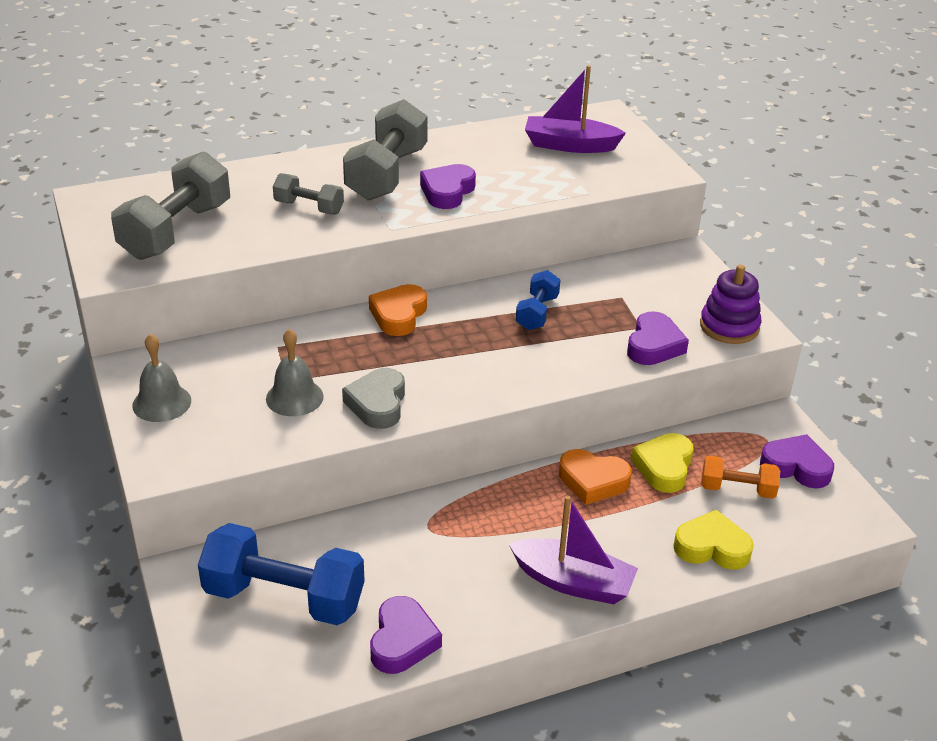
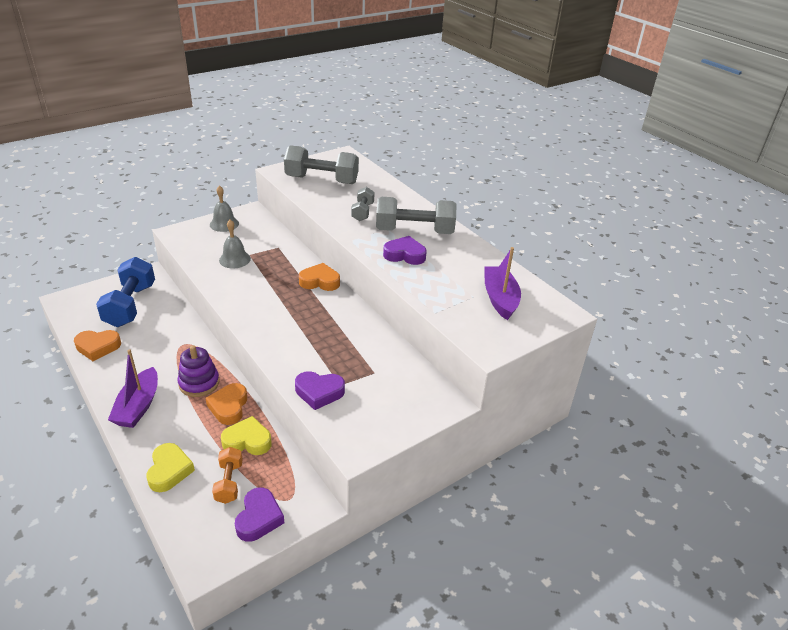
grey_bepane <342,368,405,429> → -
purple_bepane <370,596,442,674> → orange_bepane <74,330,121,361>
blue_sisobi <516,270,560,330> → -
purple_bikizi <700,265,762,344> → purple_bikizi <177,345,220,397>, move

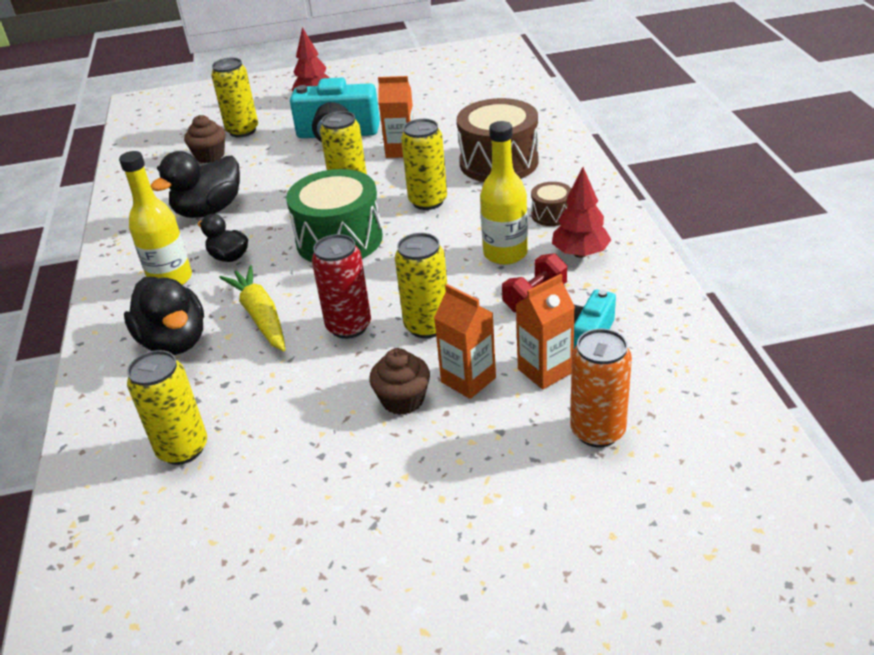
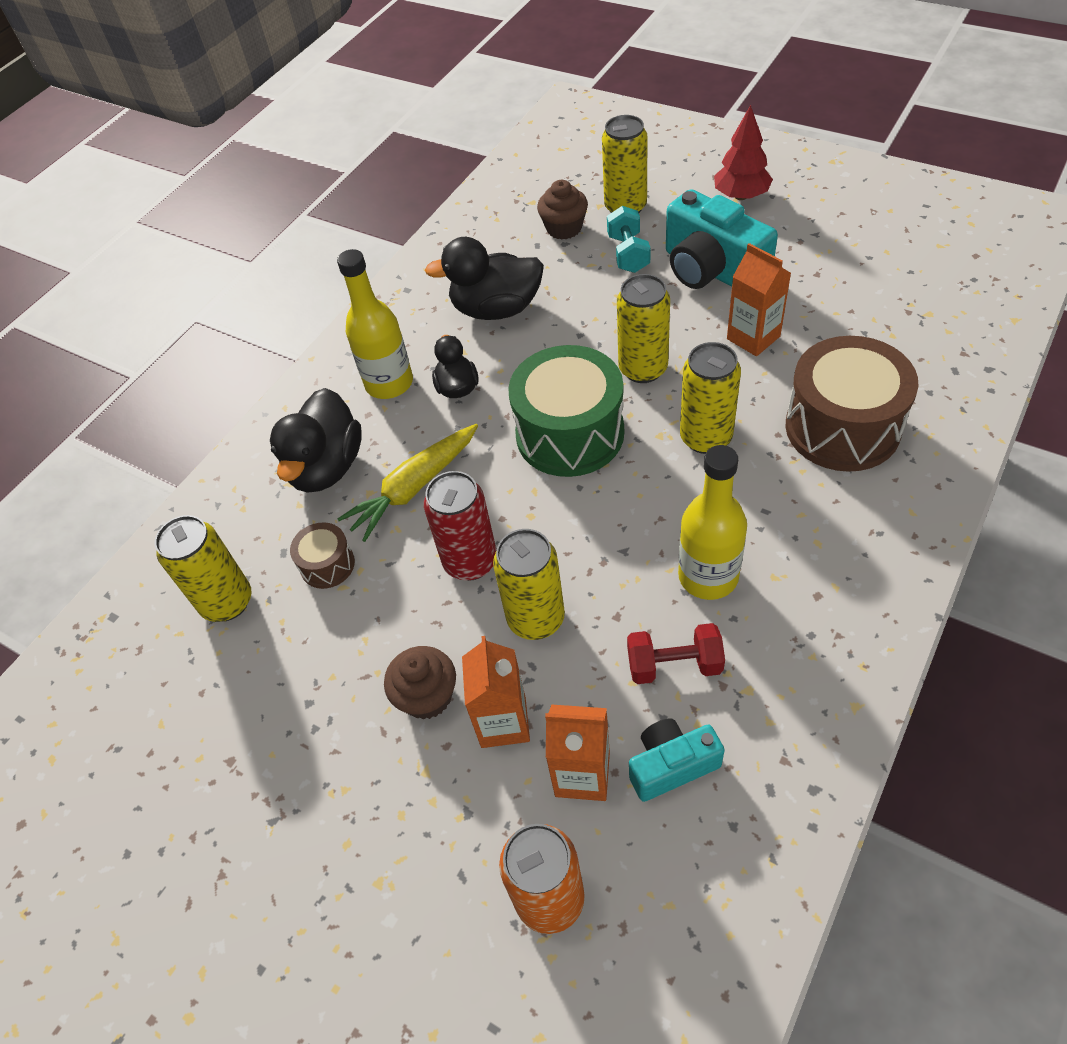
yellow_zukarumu <220,265,286,351> → yellow_zukarumu <337,424,478,542>, 150 degrees counterclockwise
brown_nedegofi <531,182,572,226> → brown_nedegofi <290,522,355,589>, move
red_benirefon <552,167,611,258> → -
- → turquoise_sisobi <607,206,650,273>

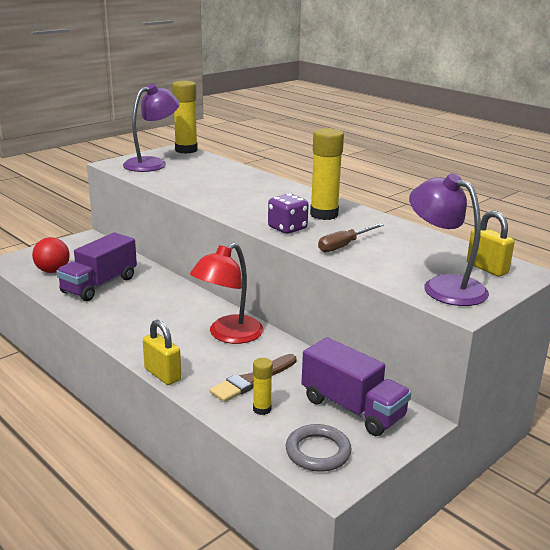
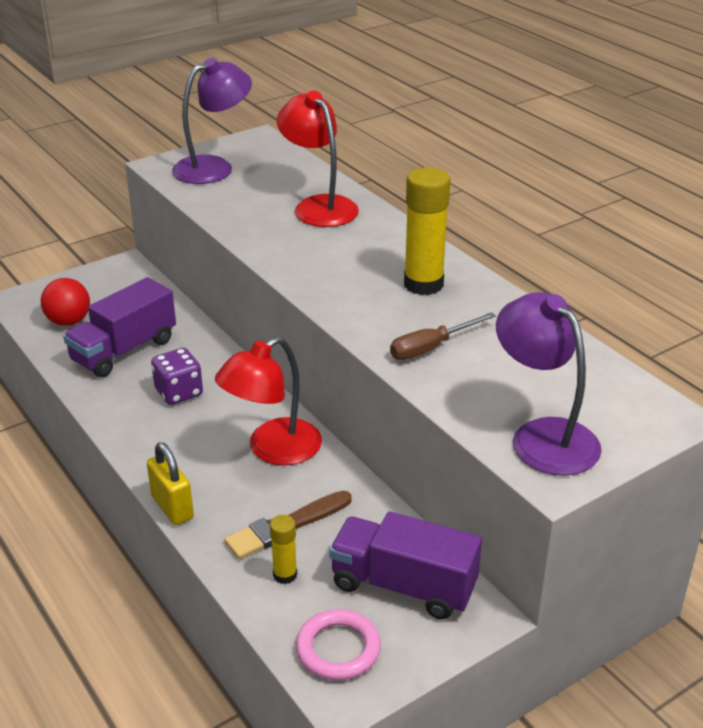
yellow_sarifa <172,81,198,154> → -
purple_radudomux <268,194,309,234> → purple_radudomux <151,348,203,405>, move
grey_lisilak <286,424,352,472> → pink_lisilak <296,609,381,680>
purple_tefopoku <302,337,411,436> → purple_tefopoku <329,512,482,620>, 150 degrees clockwise
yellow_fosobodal <467,210,515,277> → -
- → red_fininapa <277,91,359,227>

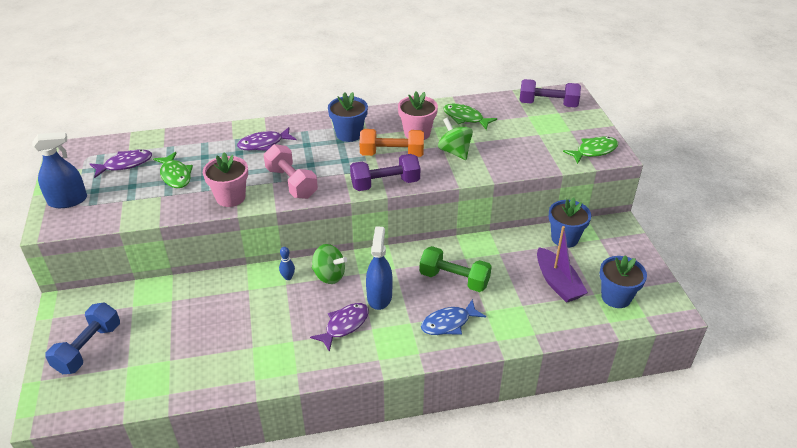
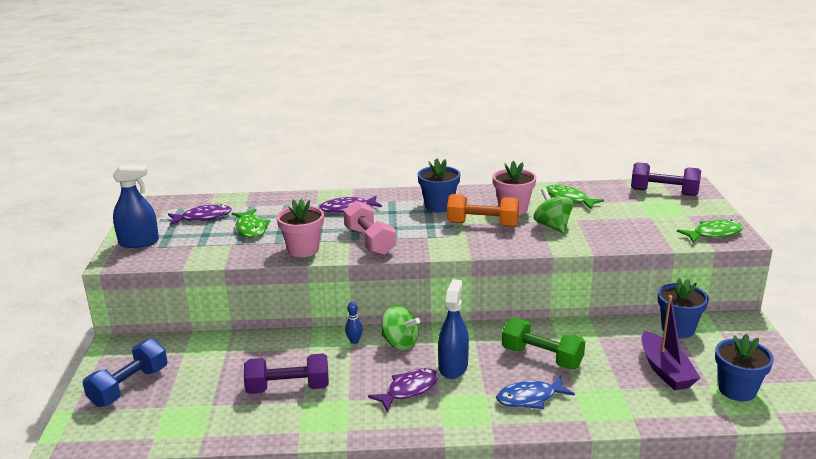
purple_sisobi <350,154,420,191> → purple_sisobi <244,354,329,394>, move

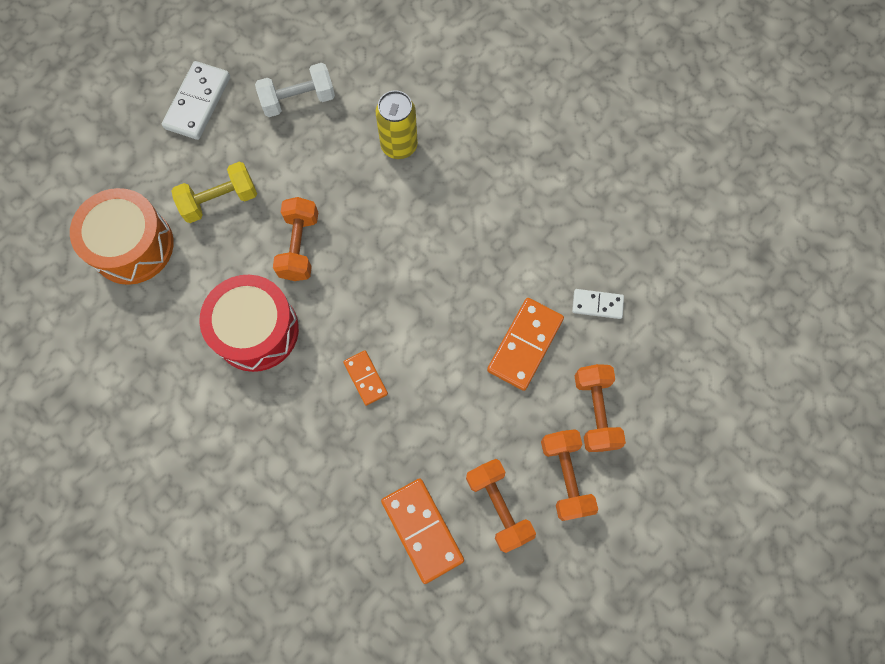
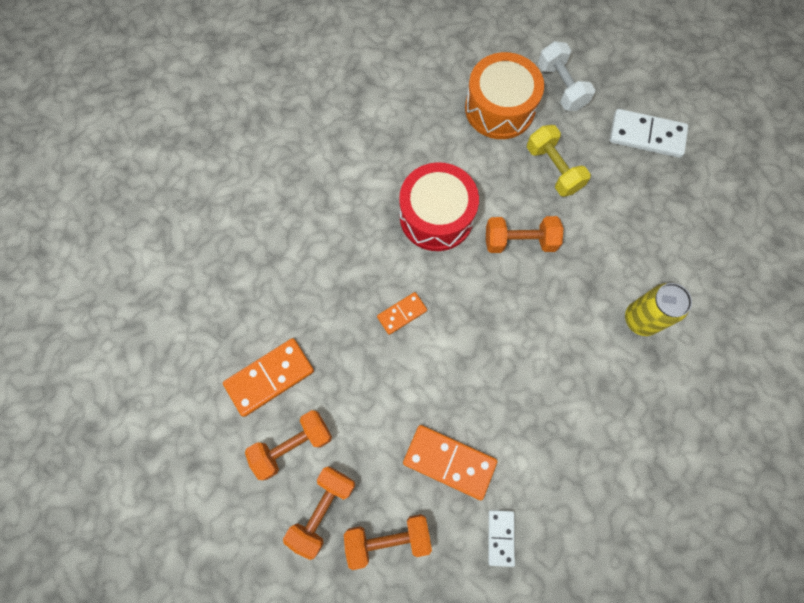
white_sisobi <255,63,335,117> → white_sisobi <538,41,595,111>, move
orange_sisobi <541,429,598,521> → orange_sisobi <283,467,355,560>, 45 degrees counterclockwise

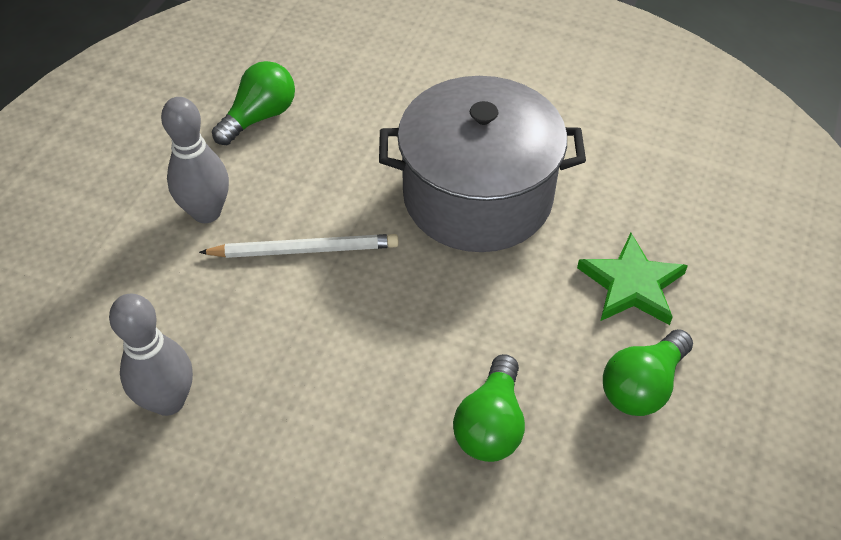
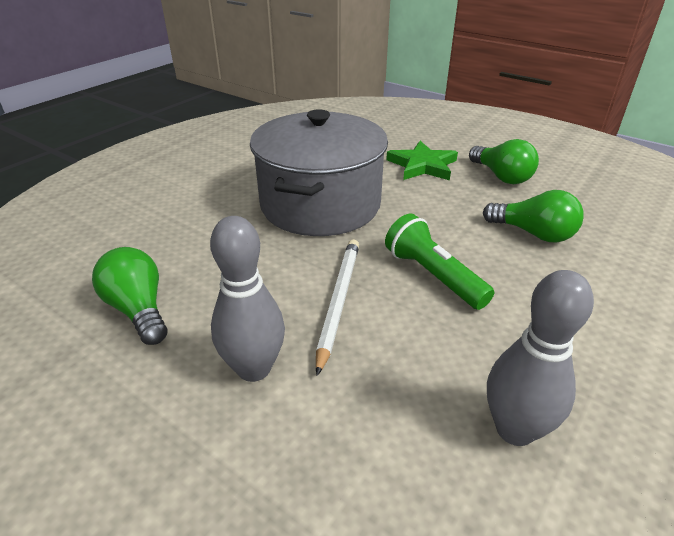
- → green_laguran <385,214,494,310>

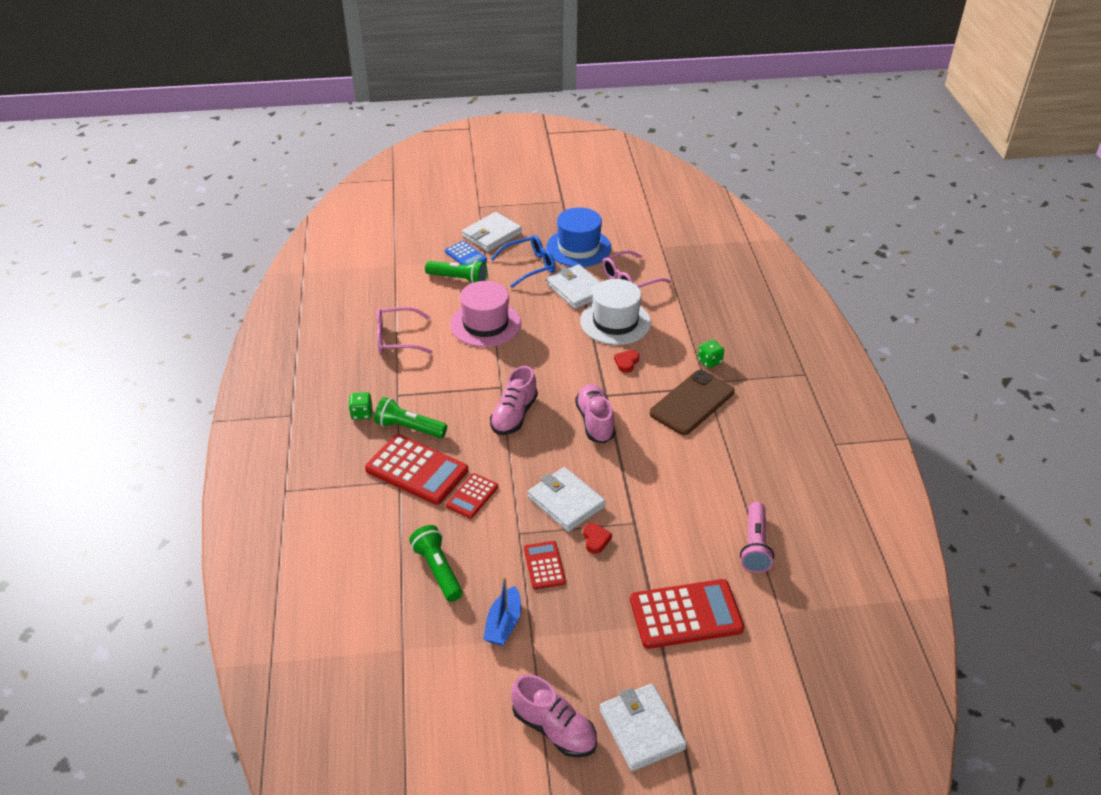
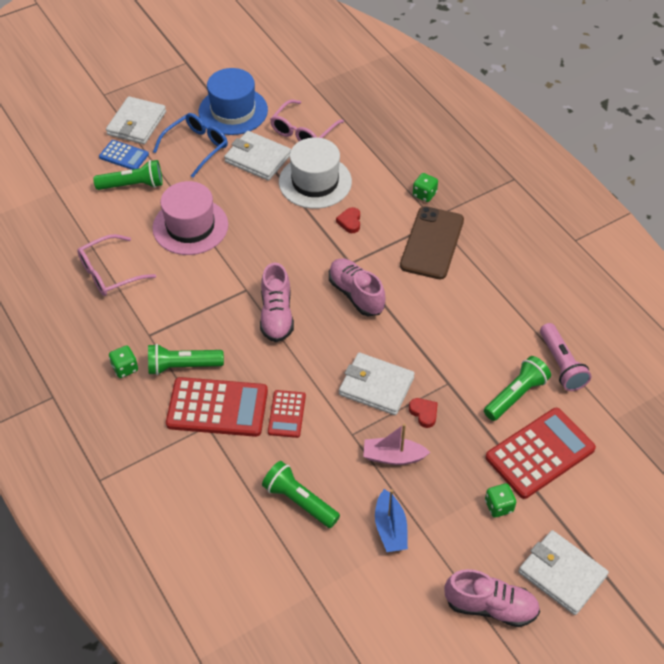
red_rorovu <524,541,566,589> → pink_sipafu <363,424,430,465>
- → green_laguran <484,356,551,421>
- → green_radudomux <485,483,516,518>

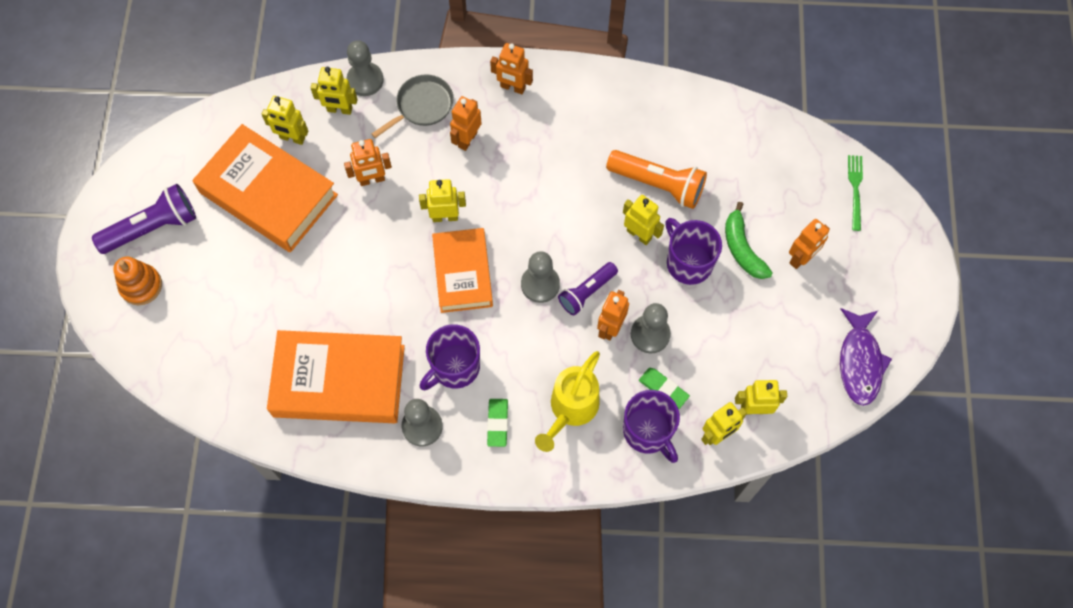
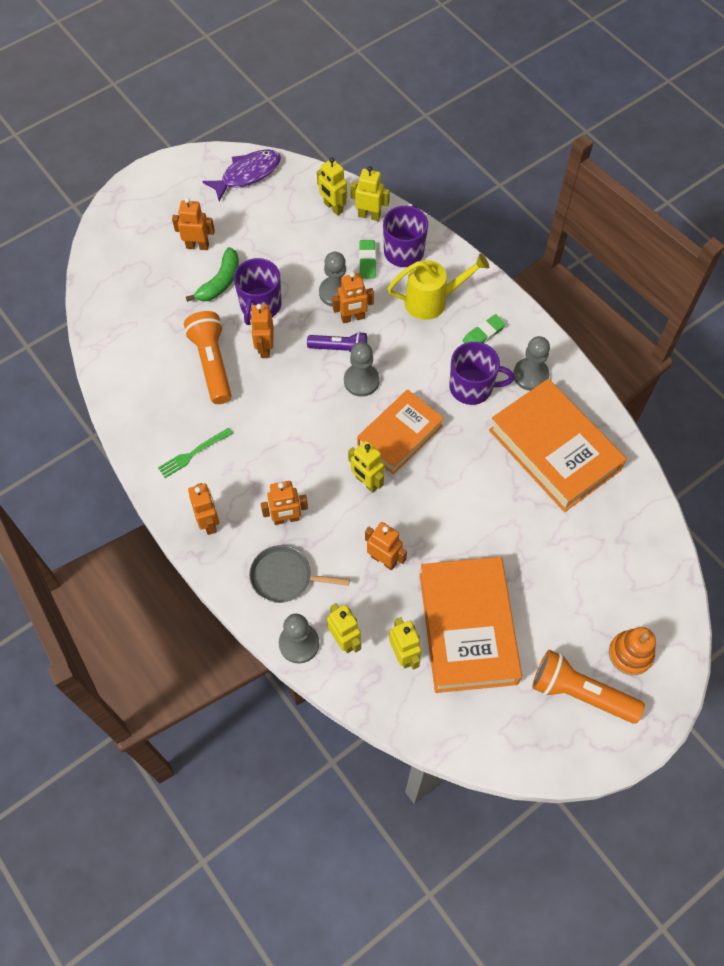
purple_laguran <92,184,196,254> → orange_laguran <532,650,645,724>
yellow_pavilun <623,195,664,245> → orange_pavilun <250,304,274,358>
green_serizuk <848,155,863,231> → green_serizuk <158,428,233,478>, move

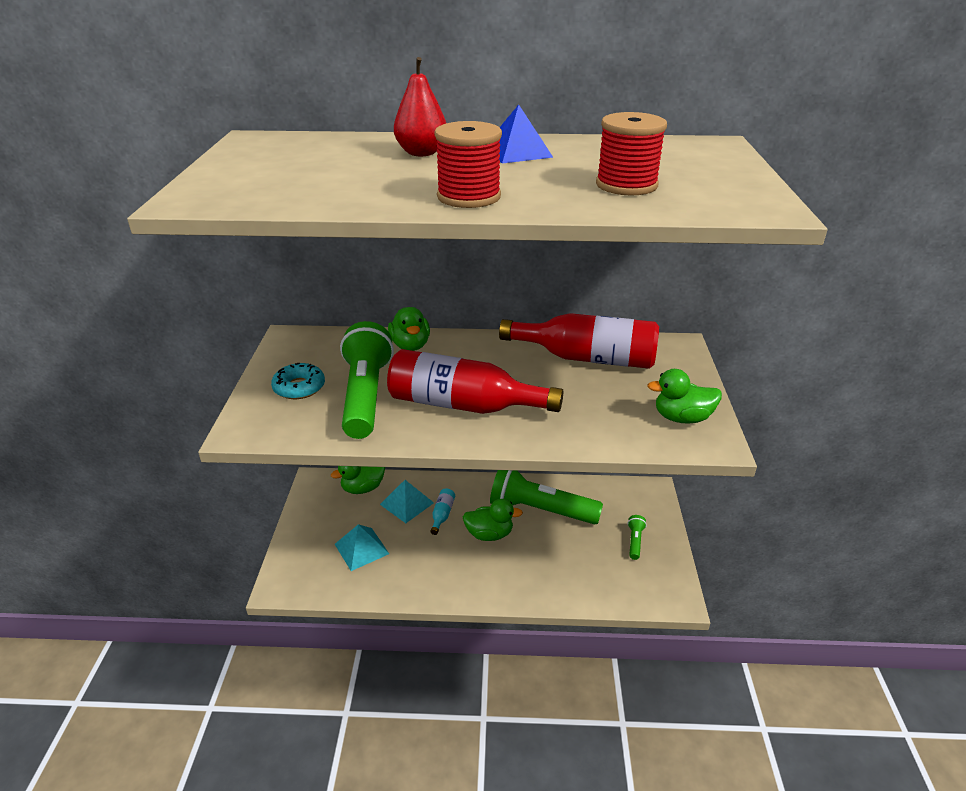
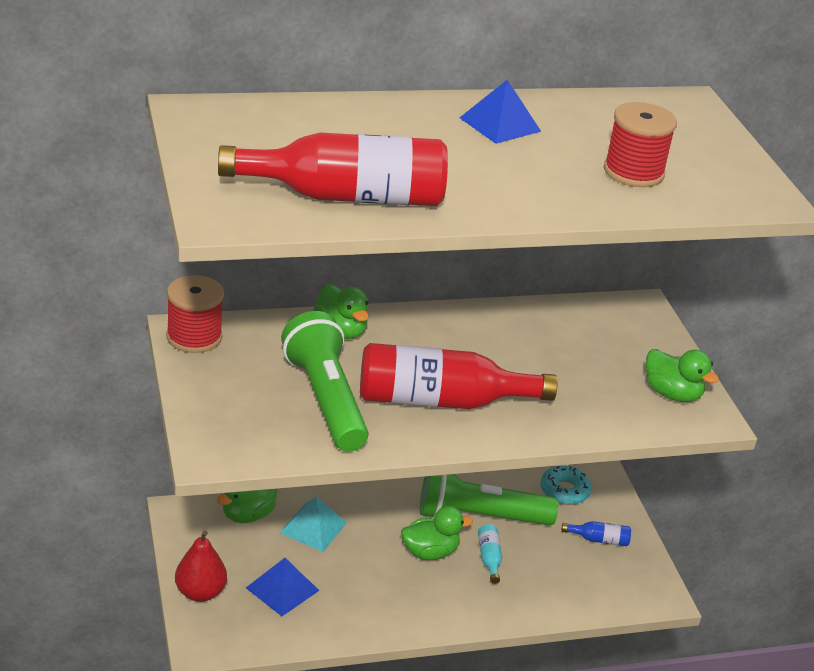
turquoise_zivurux <271,363,325,399> → turquoise_zivurux <540,466,592,505>, move
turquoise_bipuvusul <335,524,389,571> → blue_bipuvusul <246,558,319,616>
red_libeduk <394,57,446,156> → red_libeduk <175,531,227,602>, move
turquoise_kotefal <431,489,455,535> → turquoise_kotefal <478,524,502,584>, move
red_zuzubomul <434,121,502,208> → red_zuzubomul <166,275,224,353>, move
red_kotefal <499,313,659,369> → red_kotefal <218,133,448,206>, move
green_laguran <628,515,647,560> → blue_kotefal <562,521,631,546>
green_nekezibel <647,369,722,423> → green_nekezibel <646,349,719,402>, 120 degrees counterclockwise

